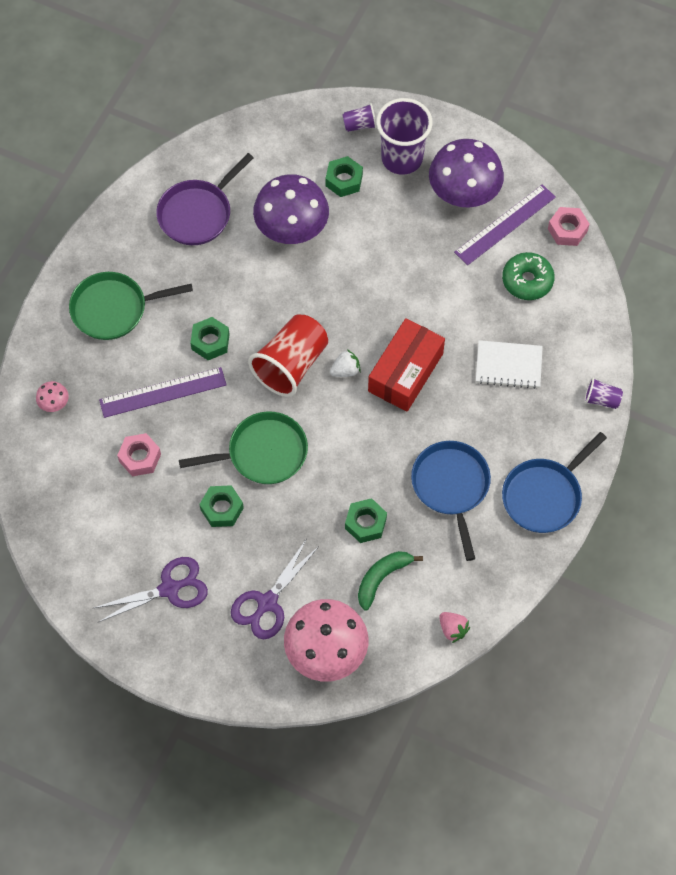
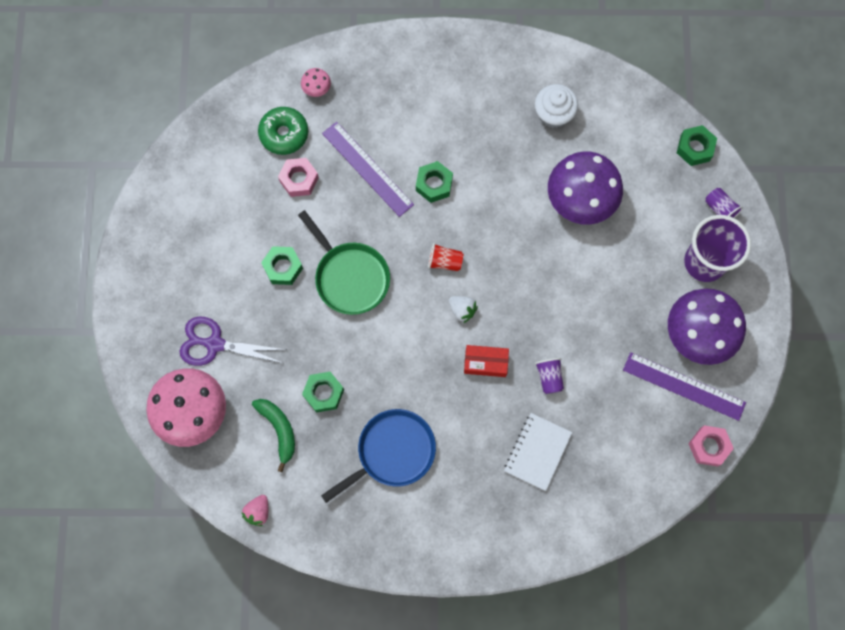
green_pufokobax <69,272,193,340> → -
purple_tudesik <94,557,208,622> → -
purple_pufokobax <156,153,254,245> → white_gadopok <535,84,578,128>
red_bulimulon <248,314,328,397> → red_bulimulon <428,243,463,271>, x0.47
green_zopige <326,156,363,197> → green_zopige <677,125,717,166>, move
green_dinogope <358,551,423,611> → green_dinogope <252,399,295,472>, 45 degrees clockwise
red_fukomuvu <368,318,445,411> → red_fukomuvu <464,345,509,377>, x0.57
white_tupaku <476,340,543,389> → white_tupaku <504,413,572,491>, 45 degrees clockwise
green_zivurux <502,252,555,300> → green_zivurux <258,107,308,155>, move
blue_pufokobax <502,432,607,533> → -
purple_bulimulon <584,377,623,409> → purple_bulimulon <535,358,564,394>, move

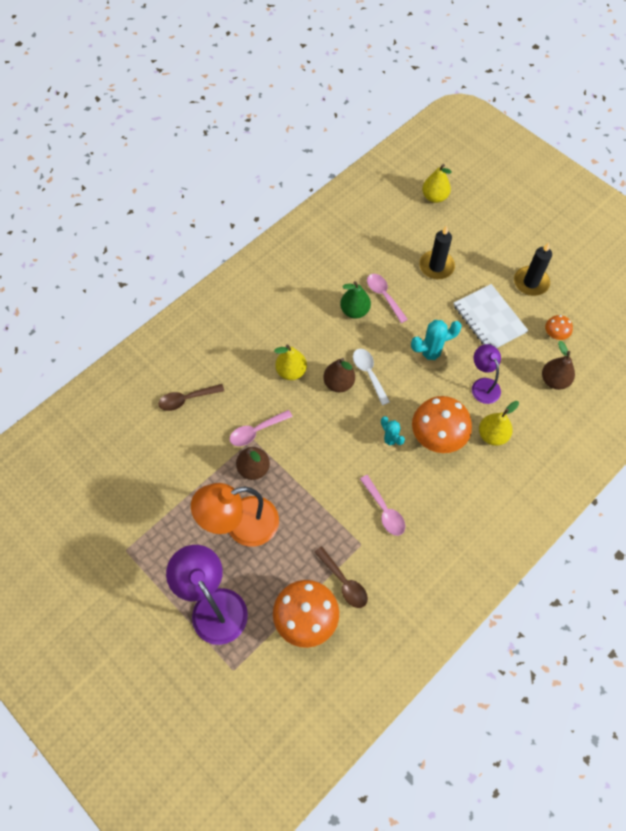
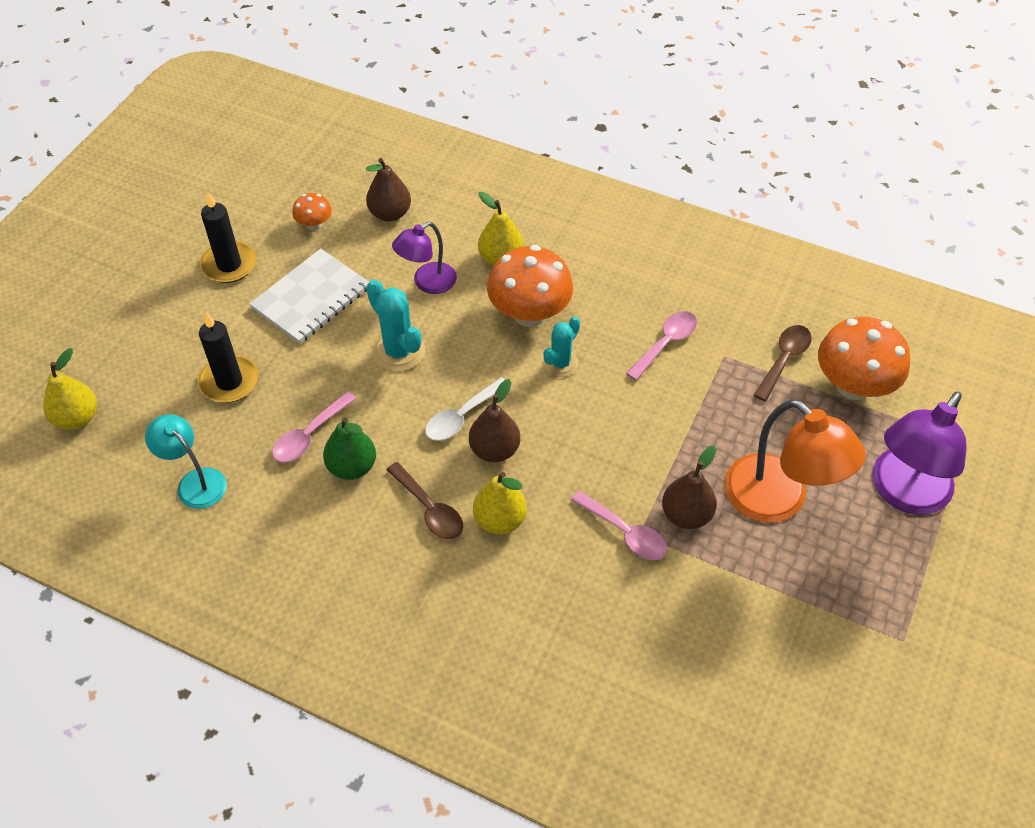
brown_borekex <158,384,224,411> → brown_borekex <386,462,463,539>, move
- → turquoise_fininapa <145,414,227,509>

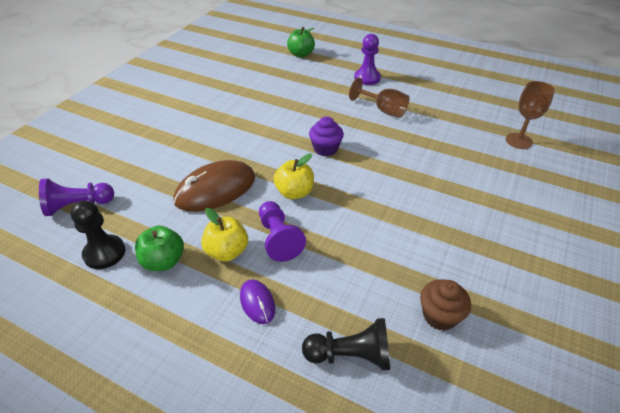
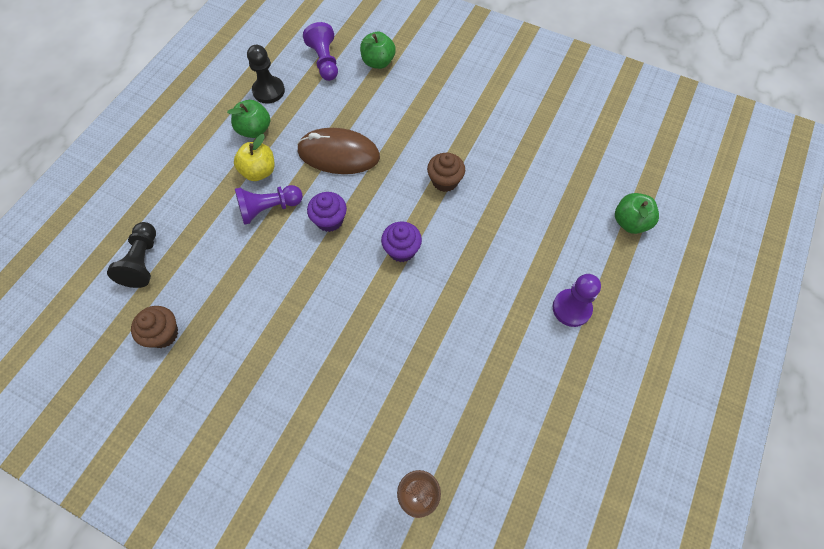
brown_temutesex <173,160,255,212> → brown_temutesex <297,128,380,174>, 45 degrees counterclockwise
purple_temutesex <240,279,275,324> → -
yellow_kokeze <274,154,314,199> → purple_gadopok <307,192,347,232>
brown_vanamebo <349,78,409,118> → -
- → green_kokeze <360,32,396,69>
- → brown_gadopok <427,152,465,192>

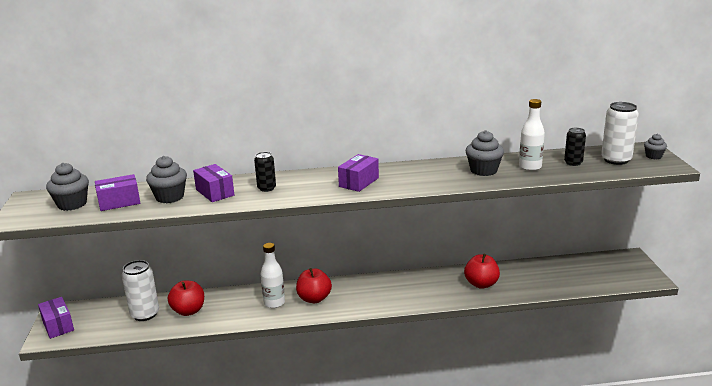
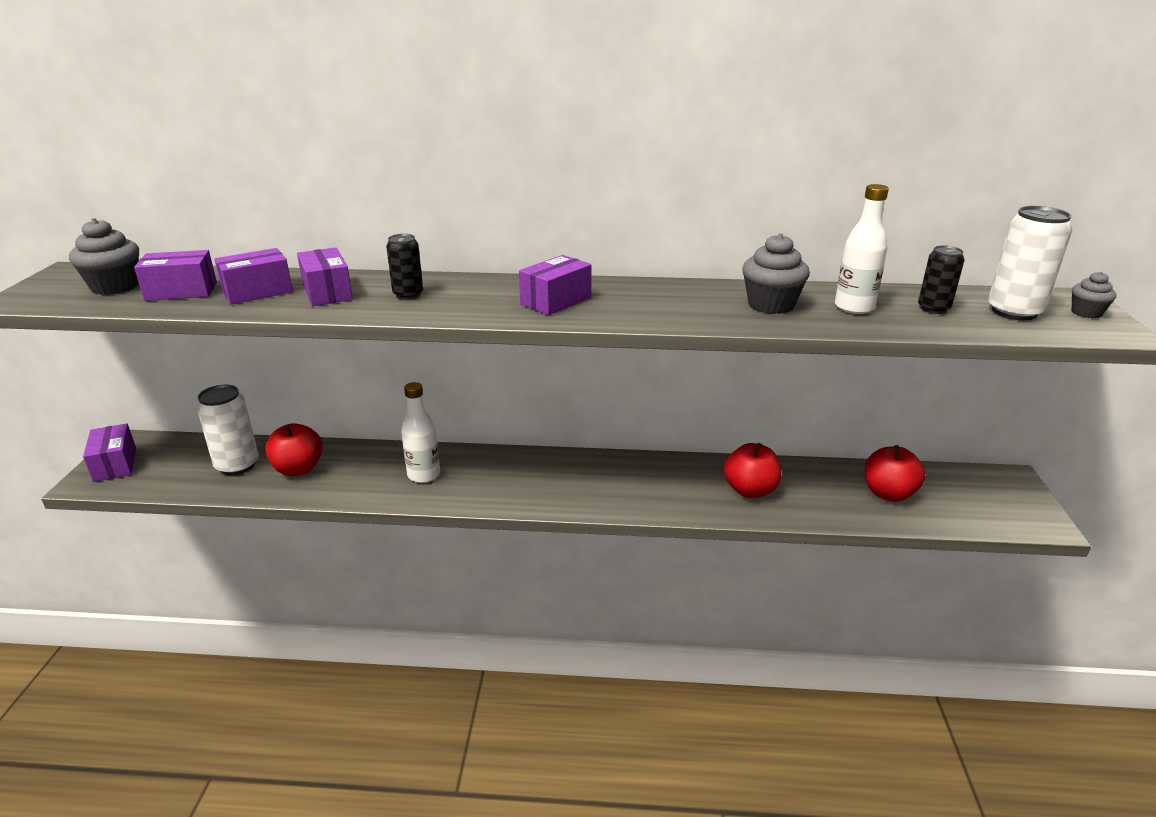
grey_gadopok <146,156,187,203> → purple_fukomuvu <215,248,293,304>
red_kokeze <296,268,332,303> → red_kokeze <865,445,925,502>, move

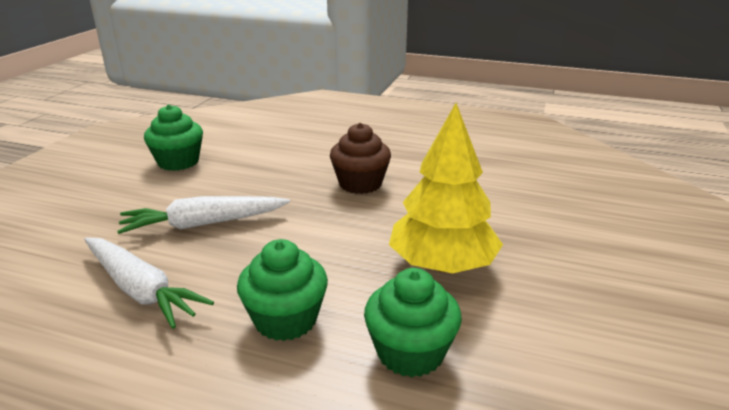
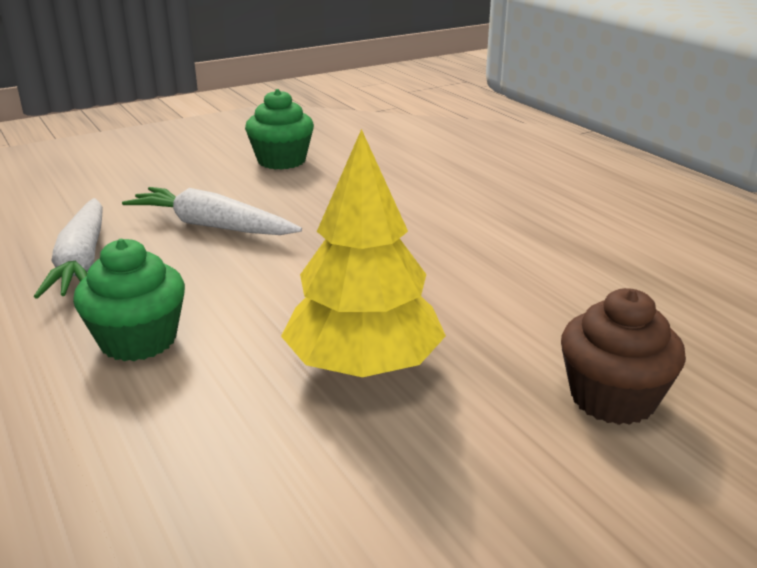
brown_gadopok <330,123,391,194> → brown_gadopok <561,288,686,425>, move
green_gadopok <364,268,462,377> → -

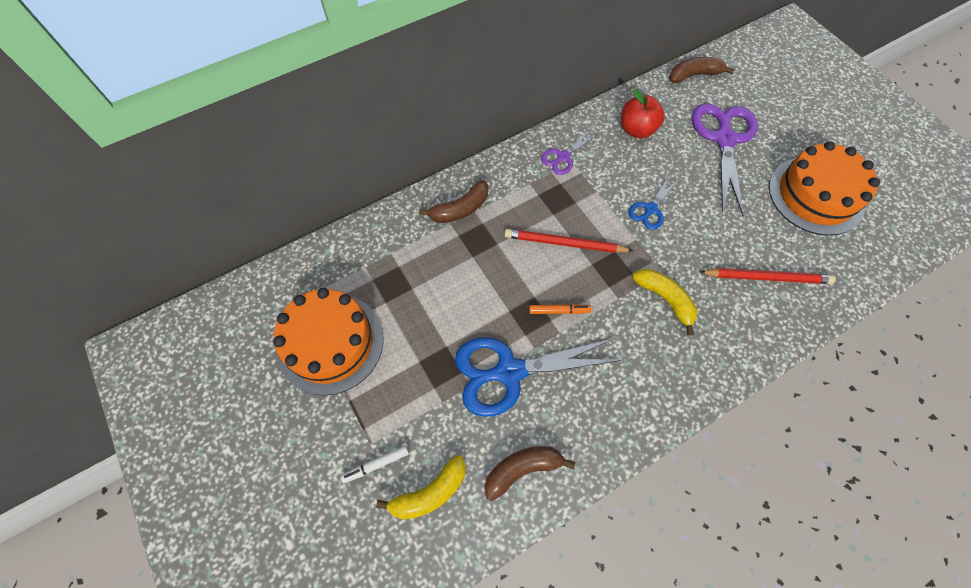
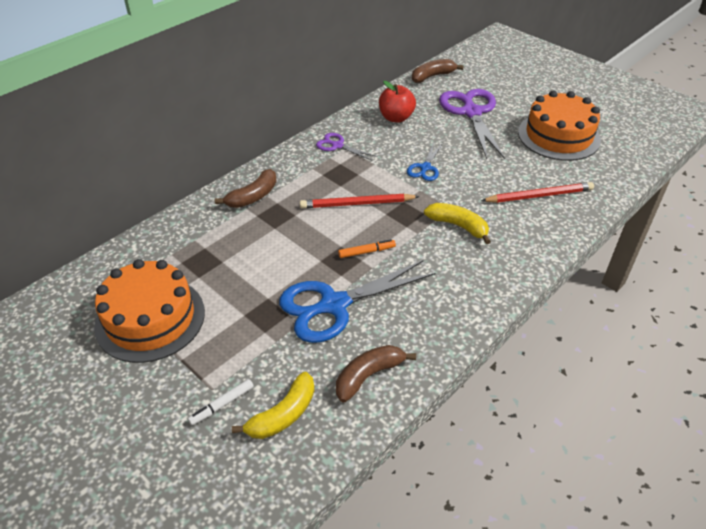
purple_tudesik <541,129,599,175> → purple_tudesik <316,133,377,160>, 90 degrees clockwise

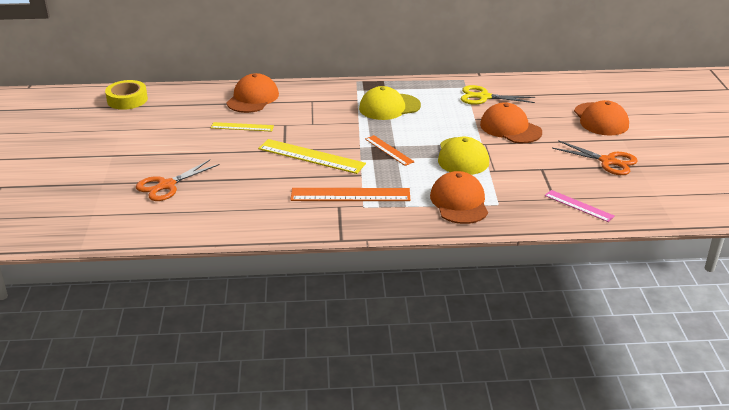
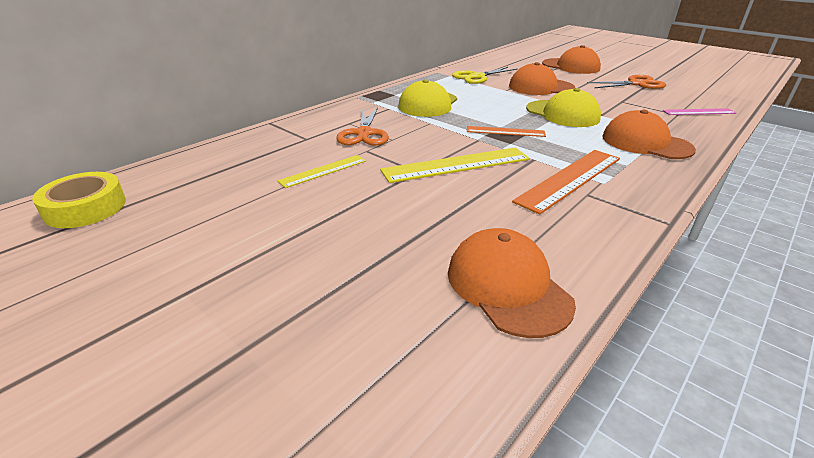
orange_tudesik <136,160,219,201> → orange_tudesik <336,107,389,146>, move
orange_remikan <226,73,279,113> → orange_remikan <448,228,576,338>, move

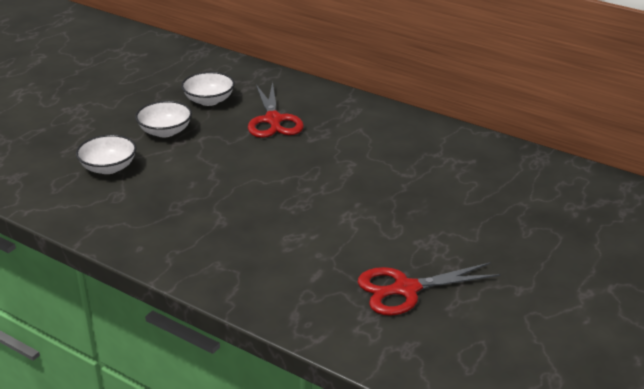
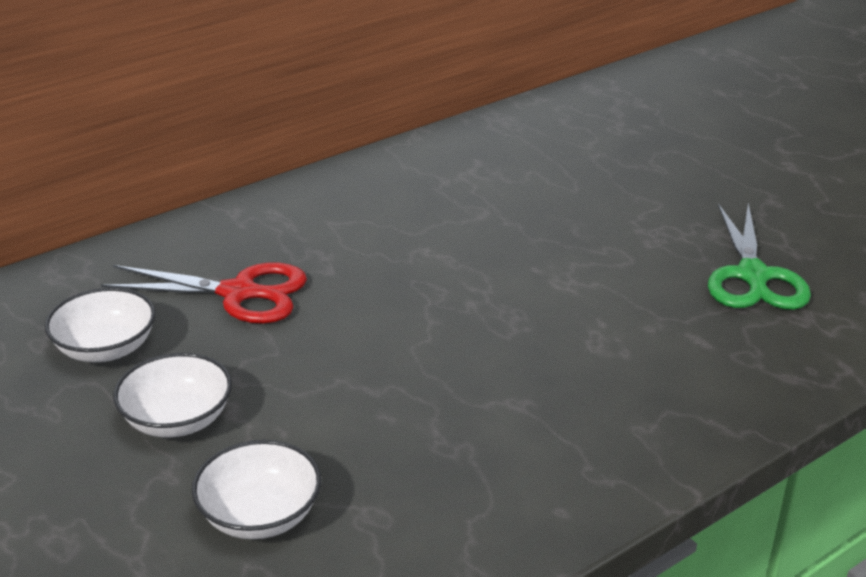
red_tudesik <358,262,501,316> → green_tudesik <708,203,811,310>

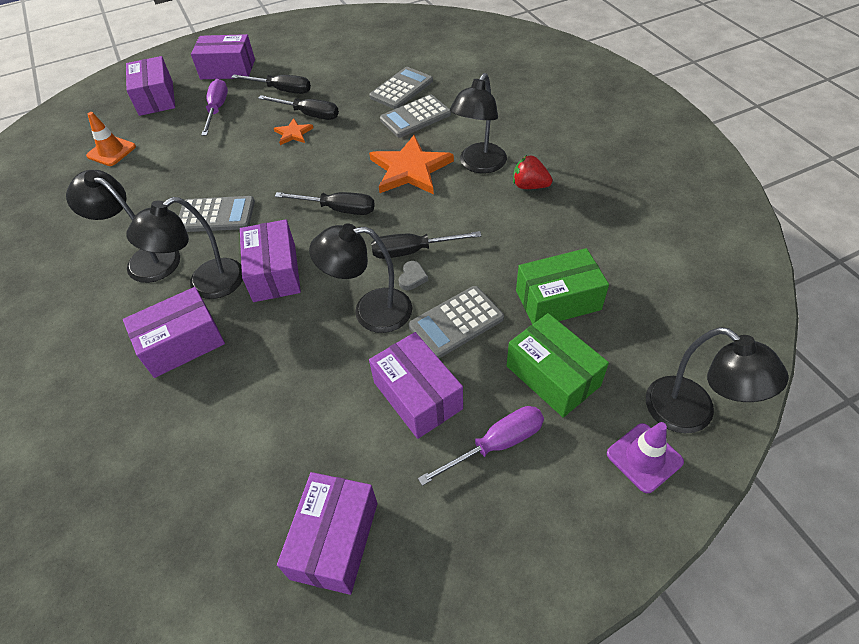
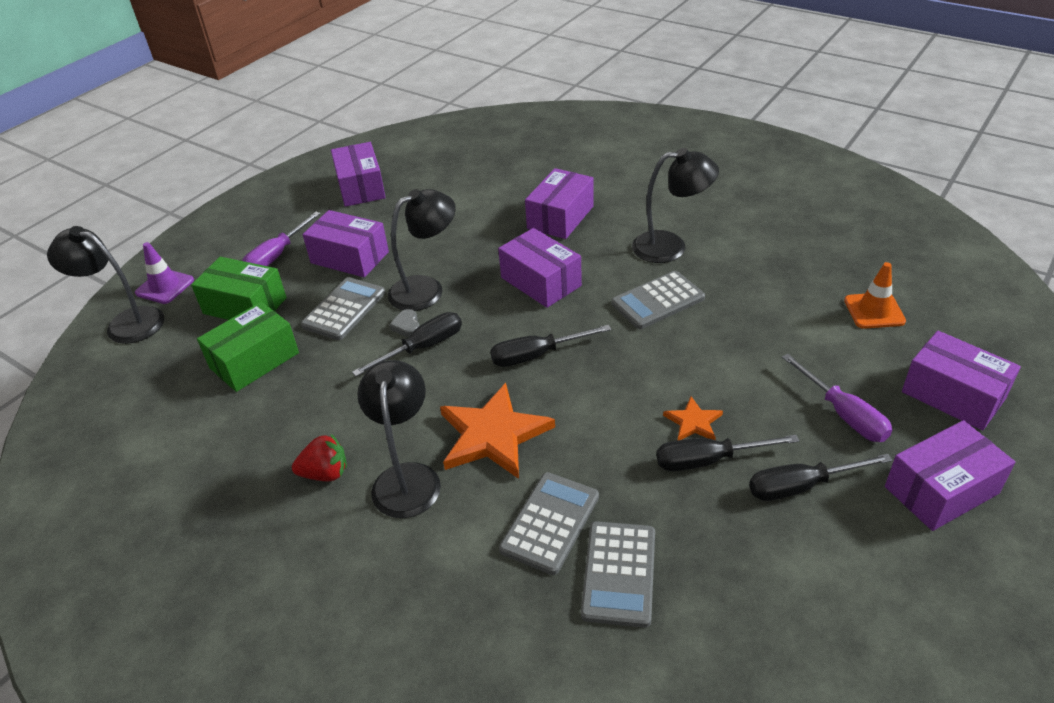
black_fininapa <126,197,243,299> → -

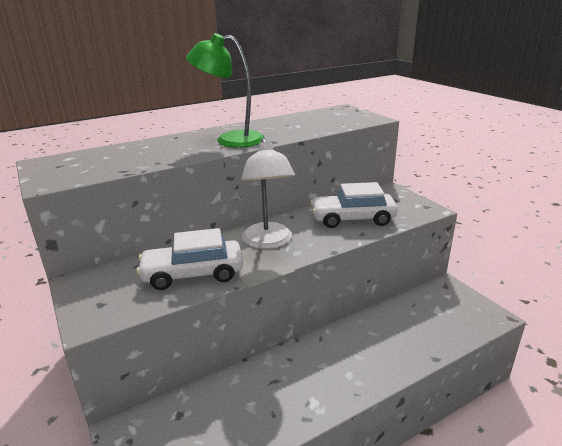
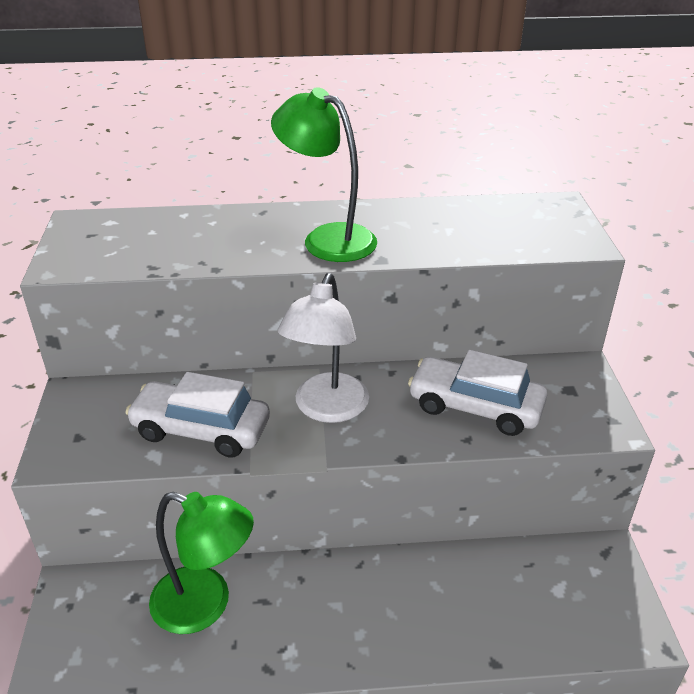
- → green_fininapa <149,492,254,634>

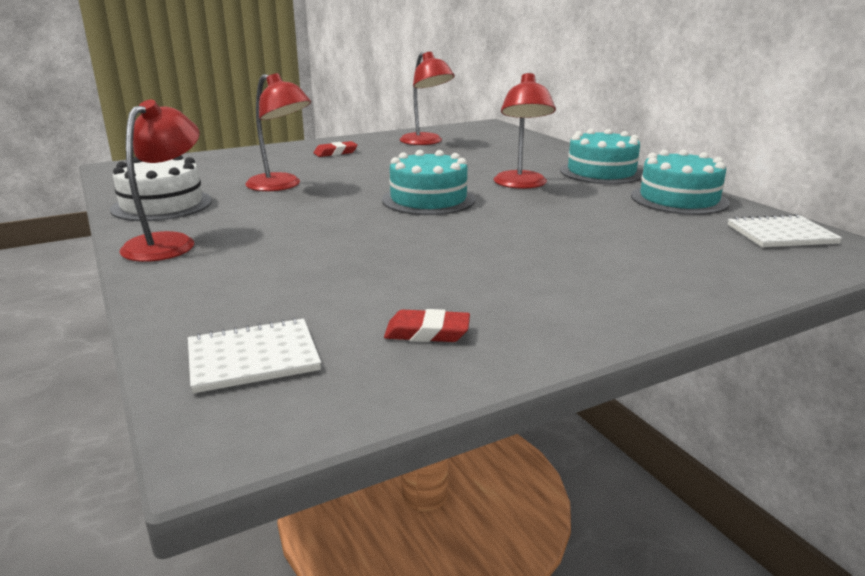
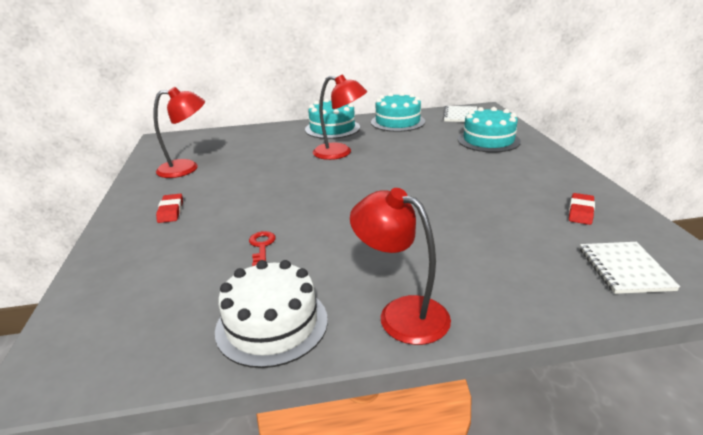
red_fininapa <245,73,311,191> → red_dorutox <249,231,276,266>
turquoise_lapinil <382,150,475,215> → turquoise_lapinil <458,107,521,153>, move

